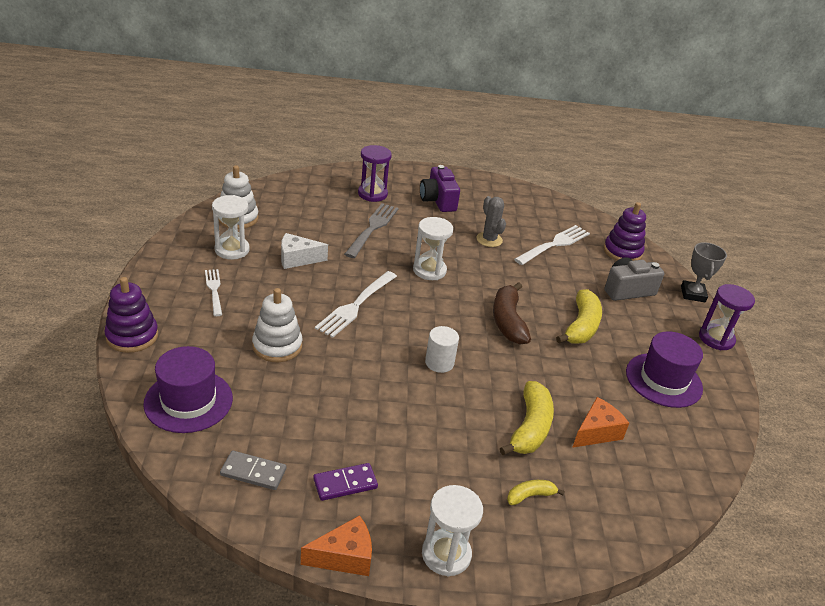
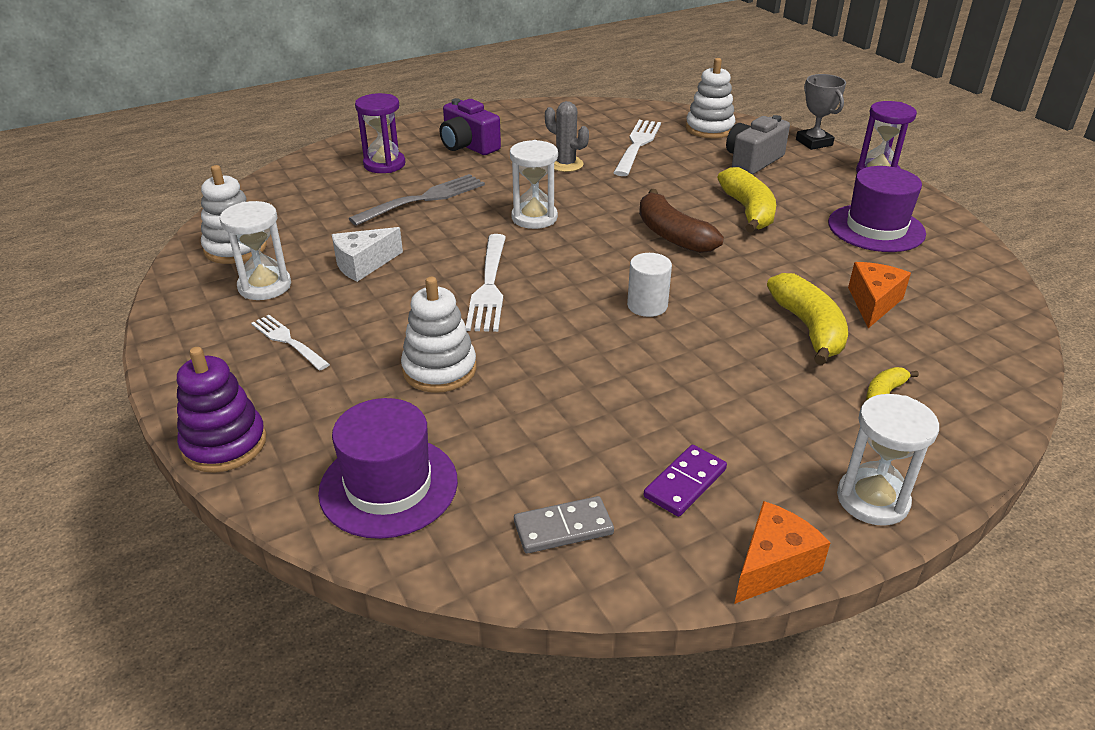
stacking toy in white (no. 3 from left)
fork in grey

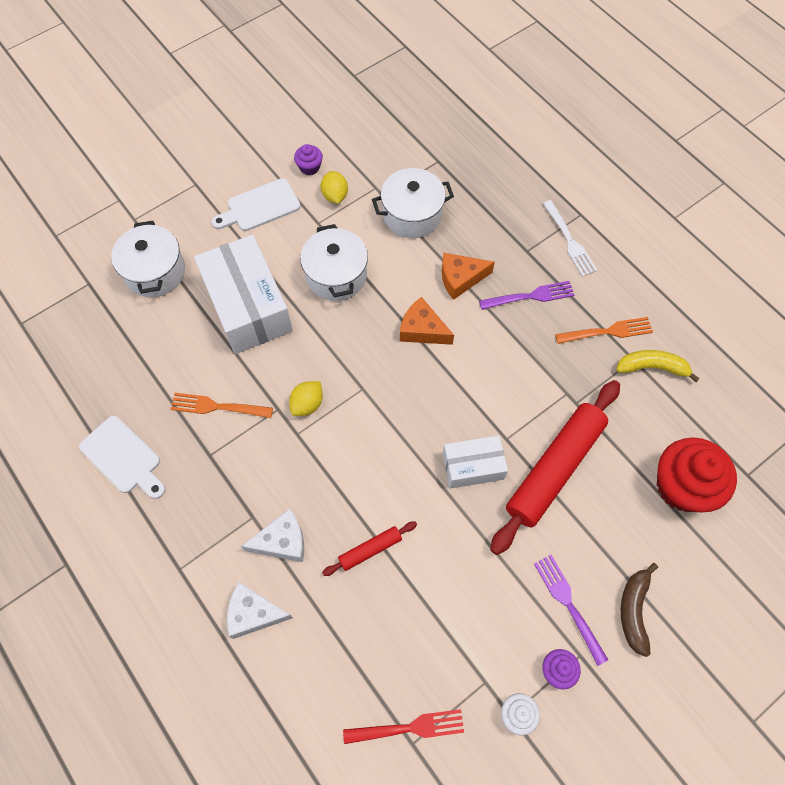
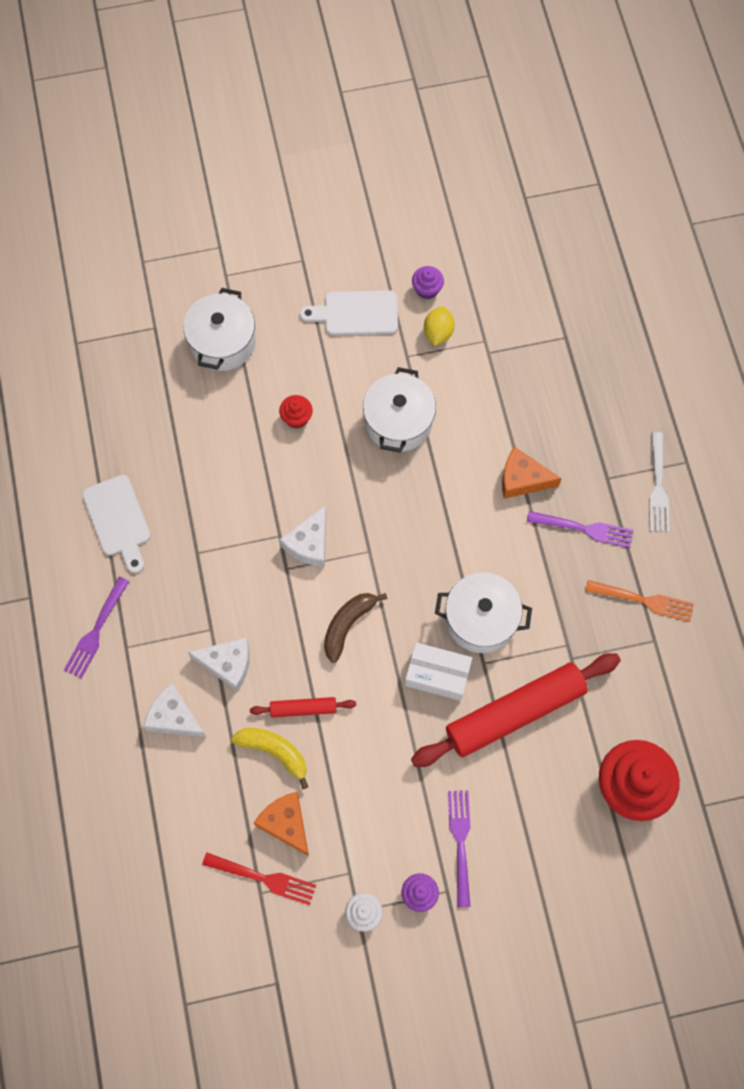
pot in white (no. 3 from left)
cupcake in red (no. 1 from left)
cheese in orange (no. 1 from left)
banana in yellow
cheese in white (no. 3 from left)
fork in orange (no. 1 from left in the first image)
banana in brown
fork in purple (no. 1 from left)

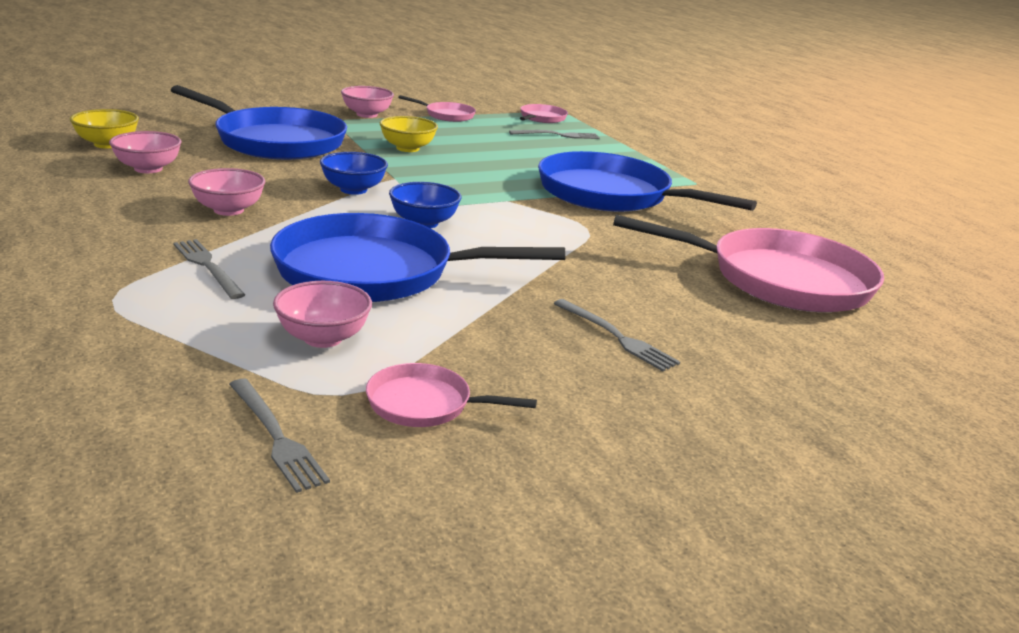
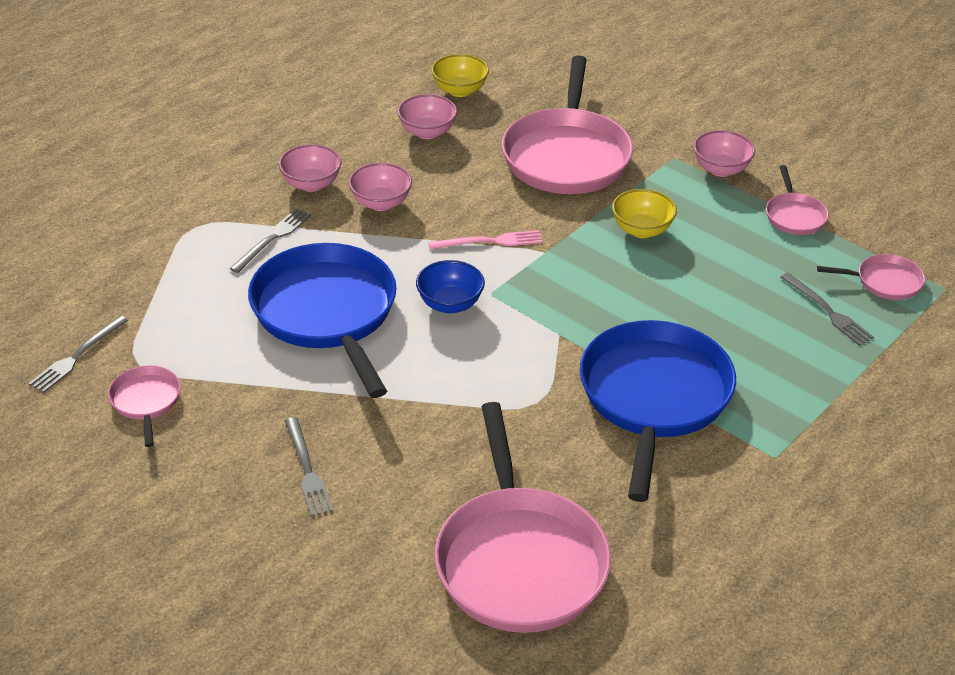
pan in pink (no. 3 from left)
fork in pink
bowl in pink (no. 1 from left)
fork in grey (no. 3 from left)

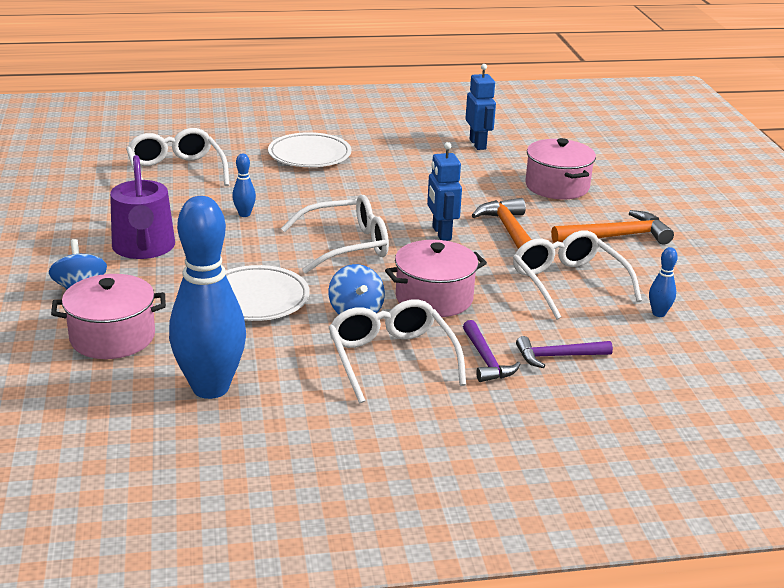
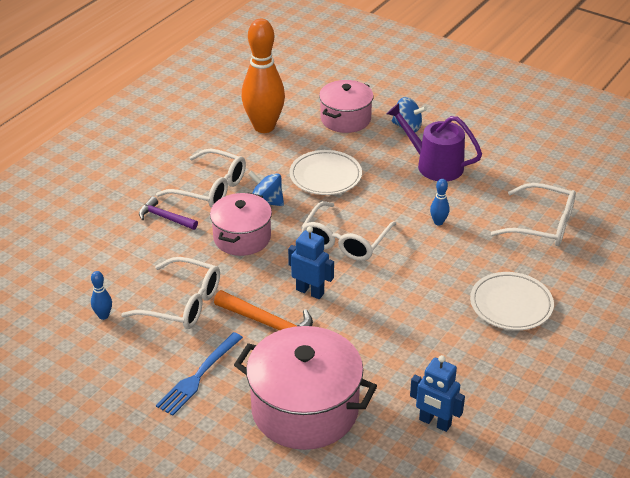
pot in pink (no. 2 from left)
bowling pin in orange
fork in blue
hammer in purple (no. 2 from left in the first image)

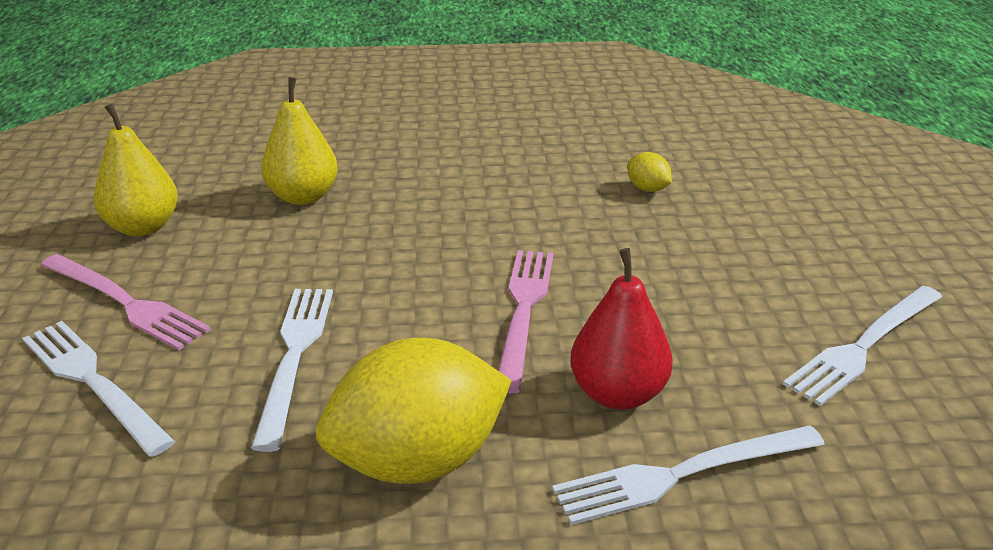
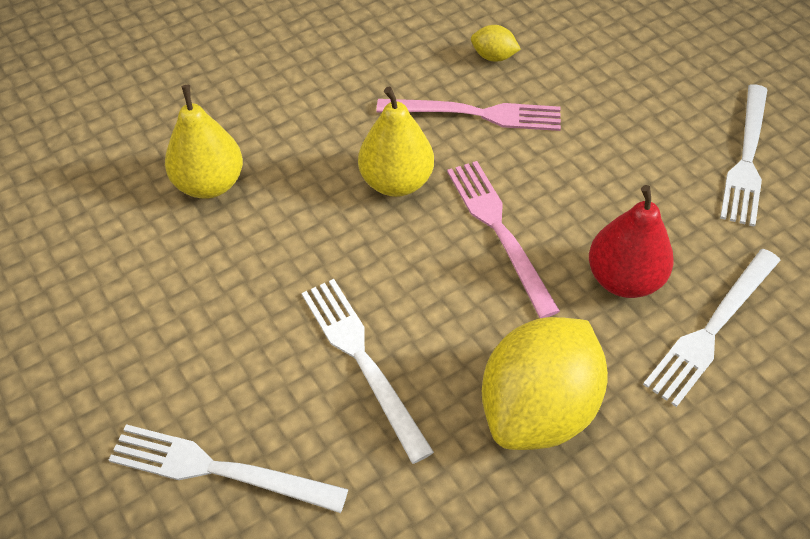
pear in yellow (no. 2 from left)
fork in pink (no. 1 from left)

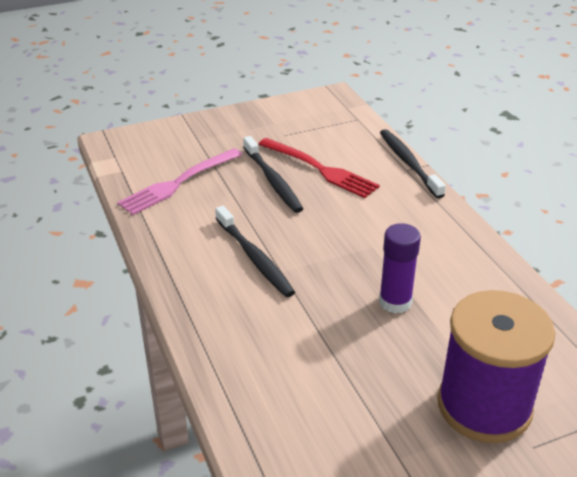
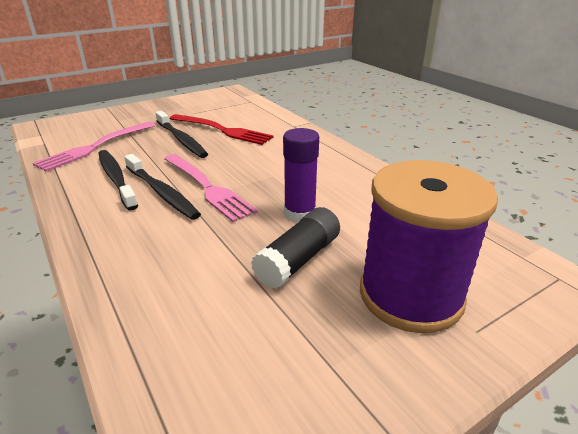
toothbrush in black (no. 1 from left)
fork in pink (no. 2 from left)
glue stick in black

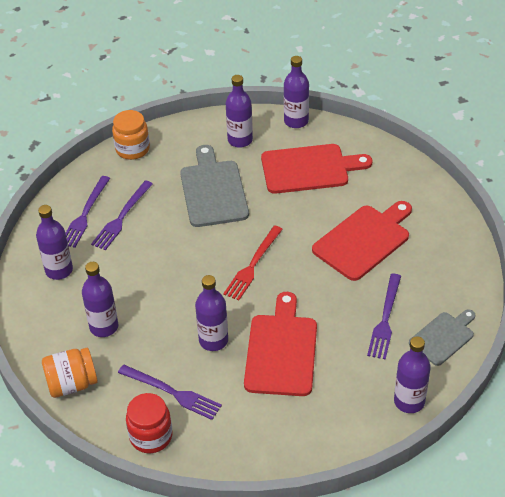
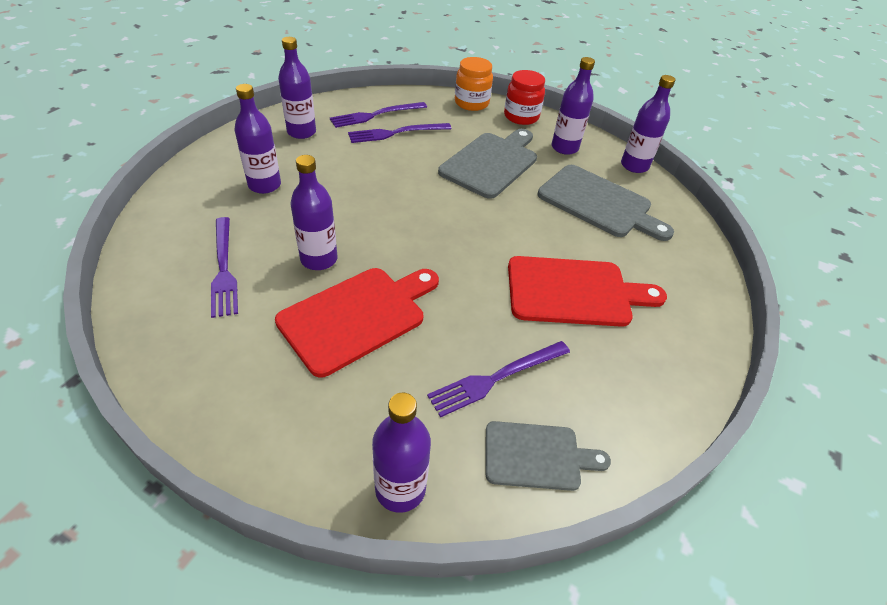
cutting board in grey (no. 3 from left)
fork in red
jar in orange (no. 1 from left in the first image)
jar in red

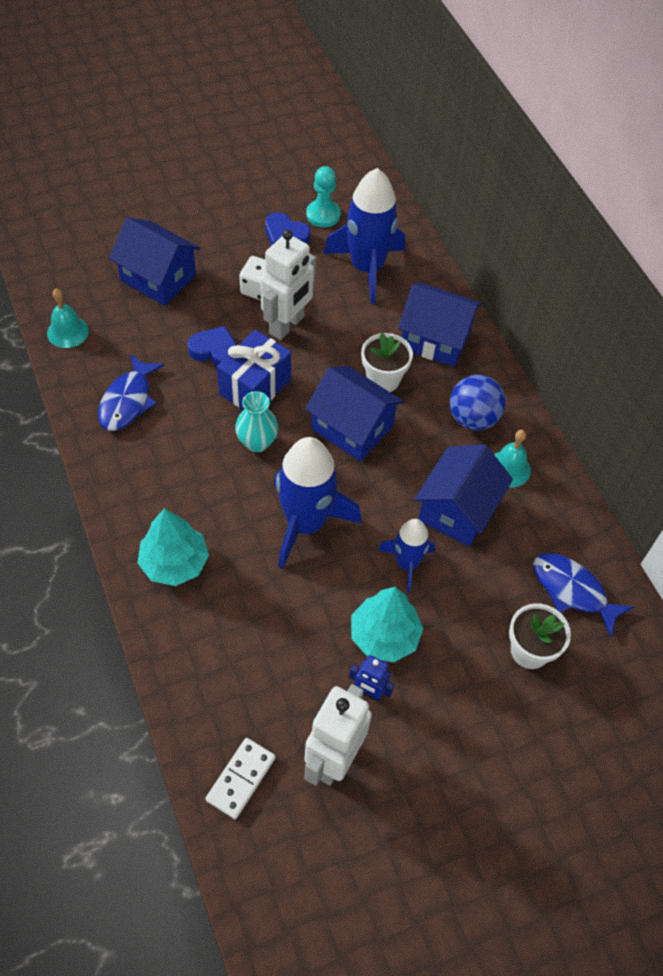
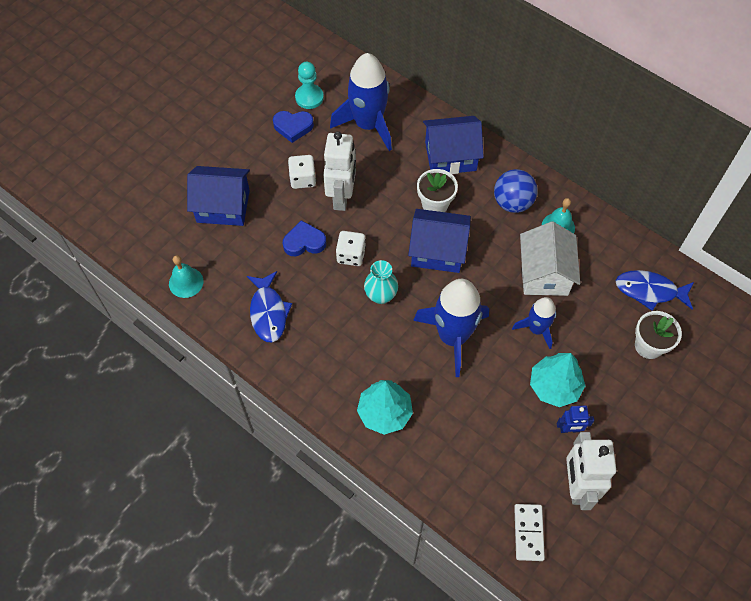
dice in white (no. 2 from left)
house in white

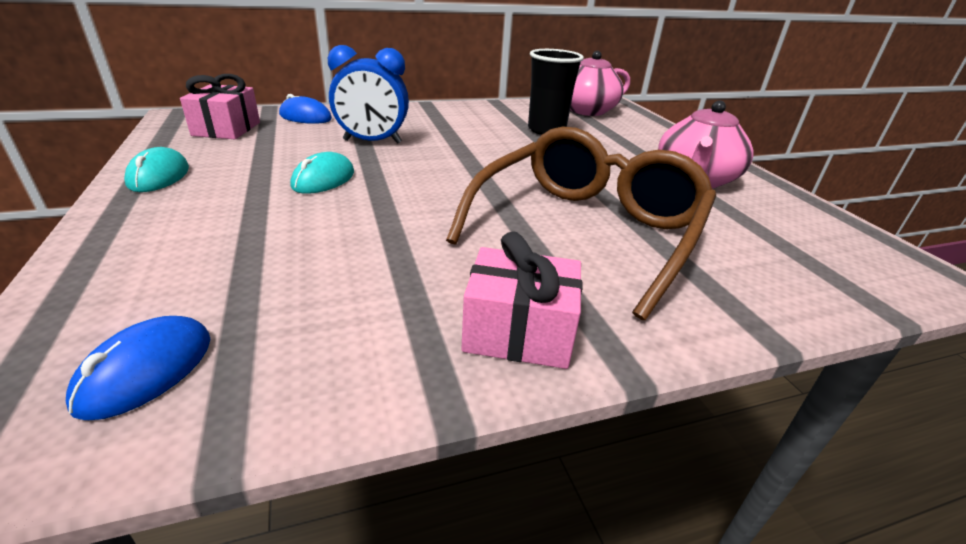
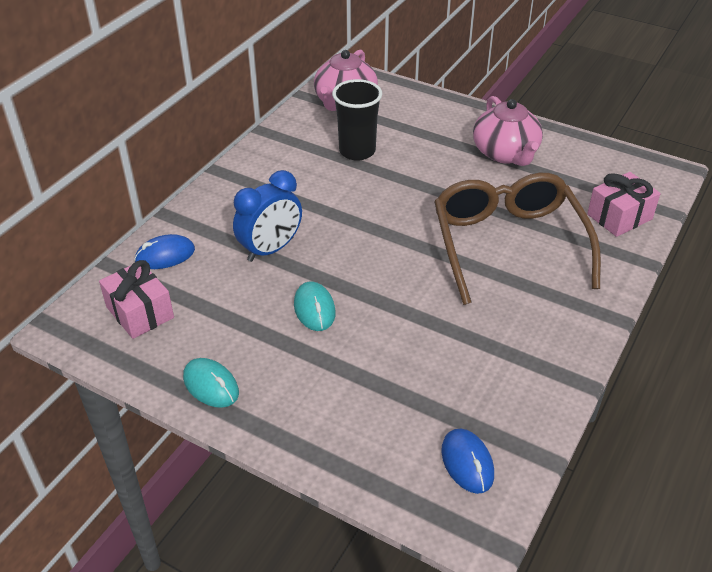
gift in pink (no. 2 from left)

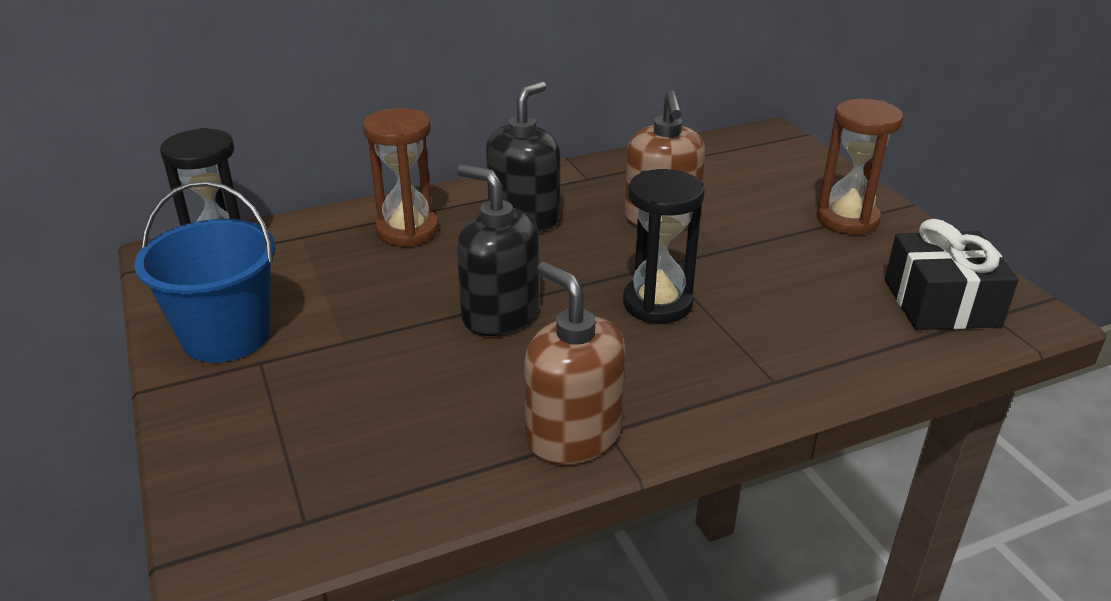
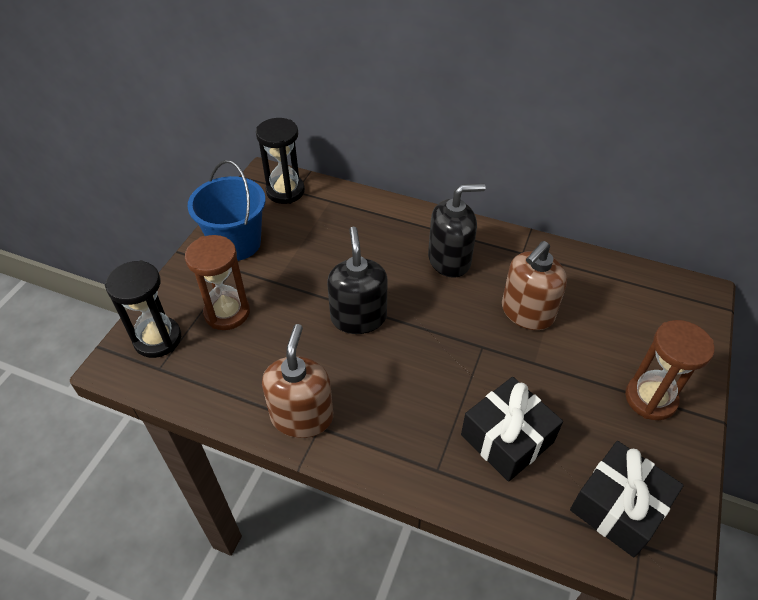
hourglass in brown (no. 1 from left)
hourglass in black (no. 1 from left)
gift in black (no. 1 from left)

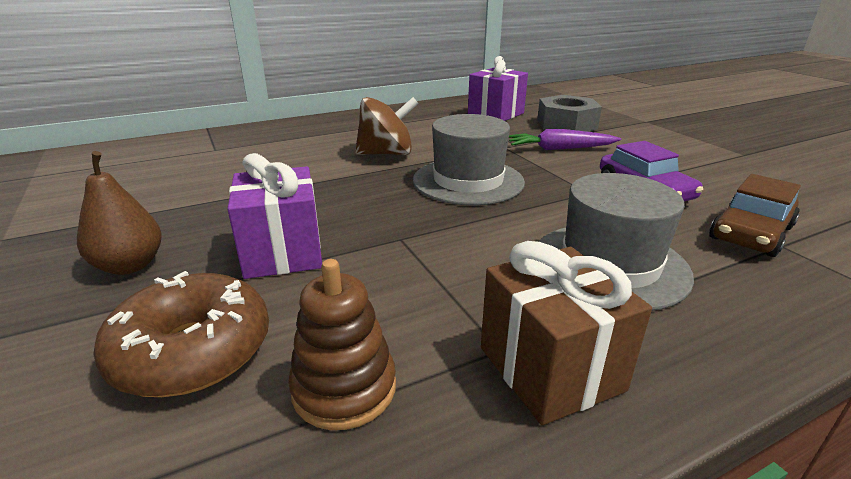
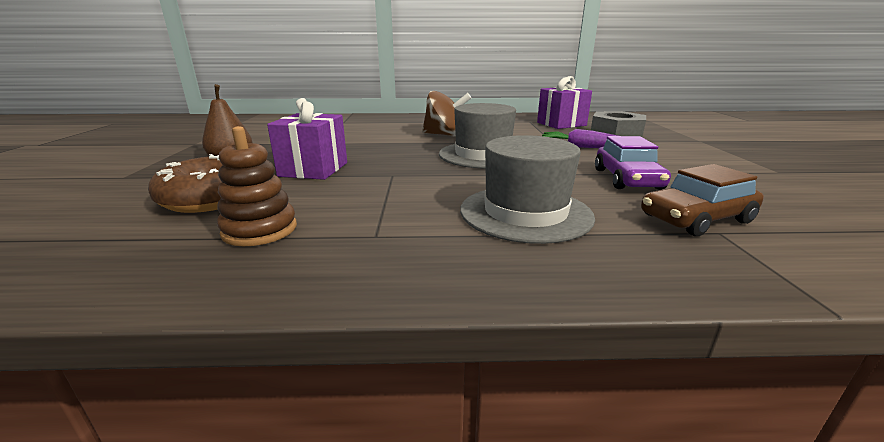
gift in brown

